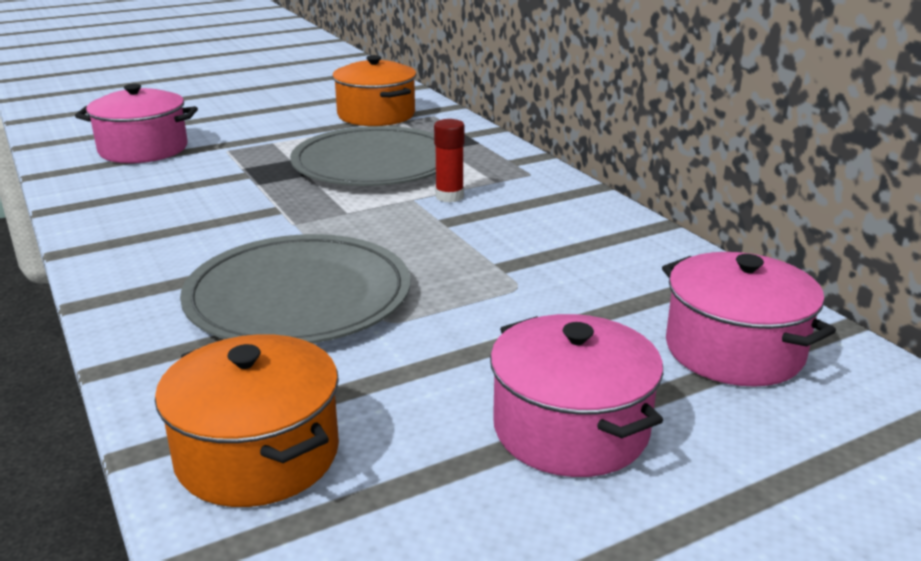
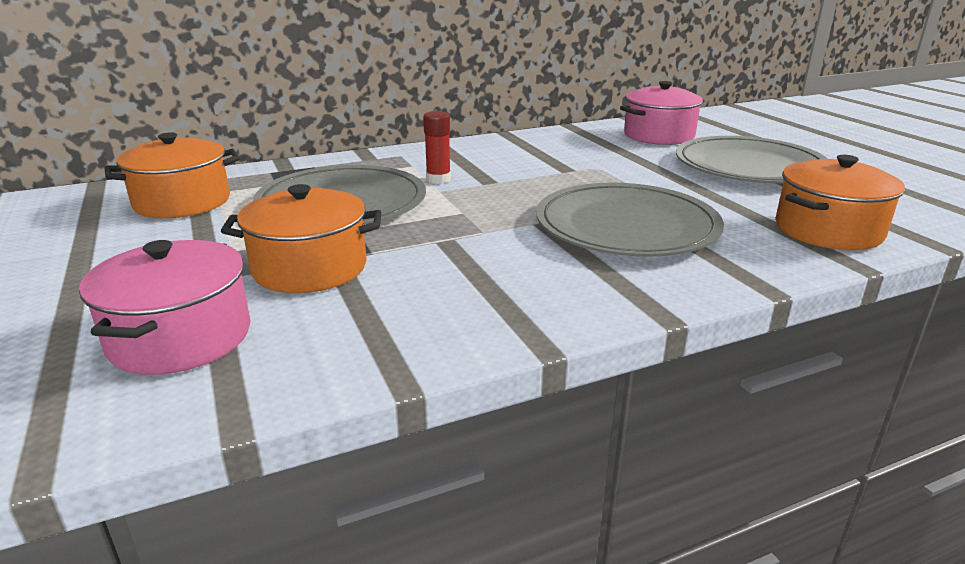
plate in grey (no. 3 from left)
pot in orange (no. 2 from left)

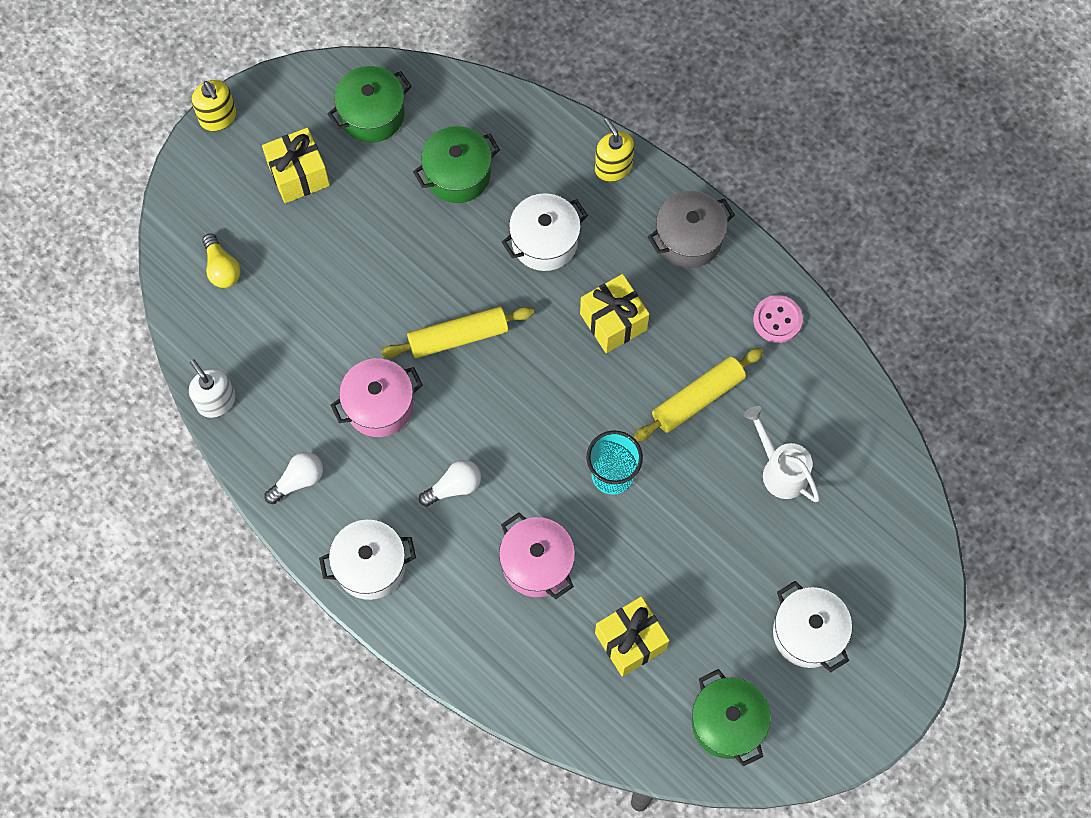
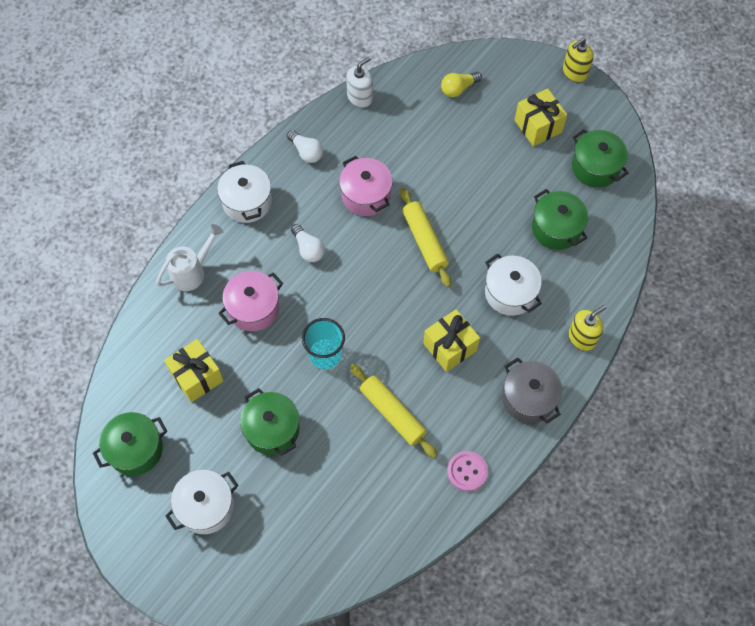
watering can in white
pot in green (no. 2 from left)

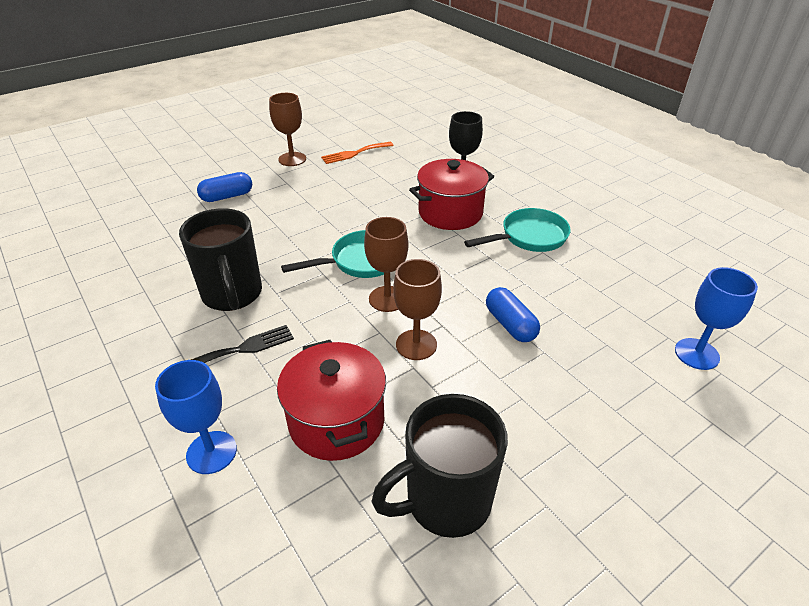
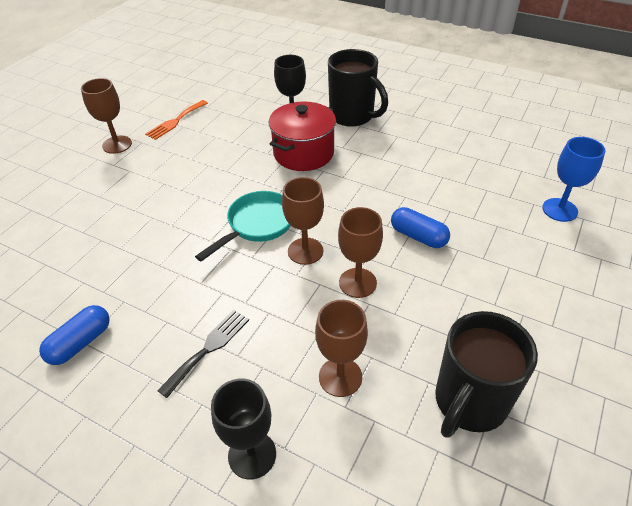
capsule in blue (no. 1 from left)
mug in black (no. 1 from left)
pan in turquoise (no. 2 from left in the first image)
goblet in brown (no. 3 from left)
goblet in black (no. 1 from left)

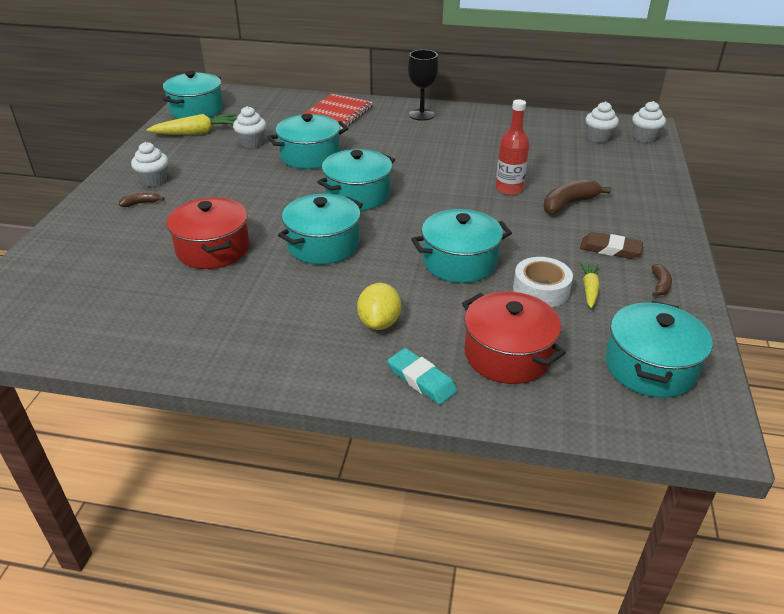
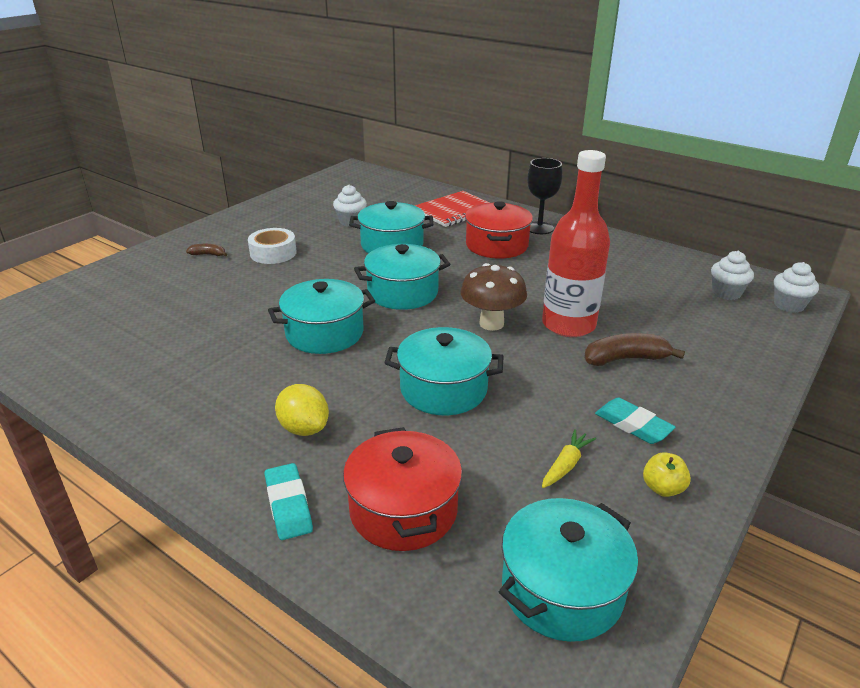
pot in turquoise (no. 1 from left in the first image)
bottle in red
carrot in yellow (no. 1 from left in the first image)
cupcake in white (no. 1 from left in the first image)
pot in red (no. 2 from left)
eraser in turquoise (no. 2 from left)
tape in white
apple in yellow
lemon in yellow
mushroom in brown

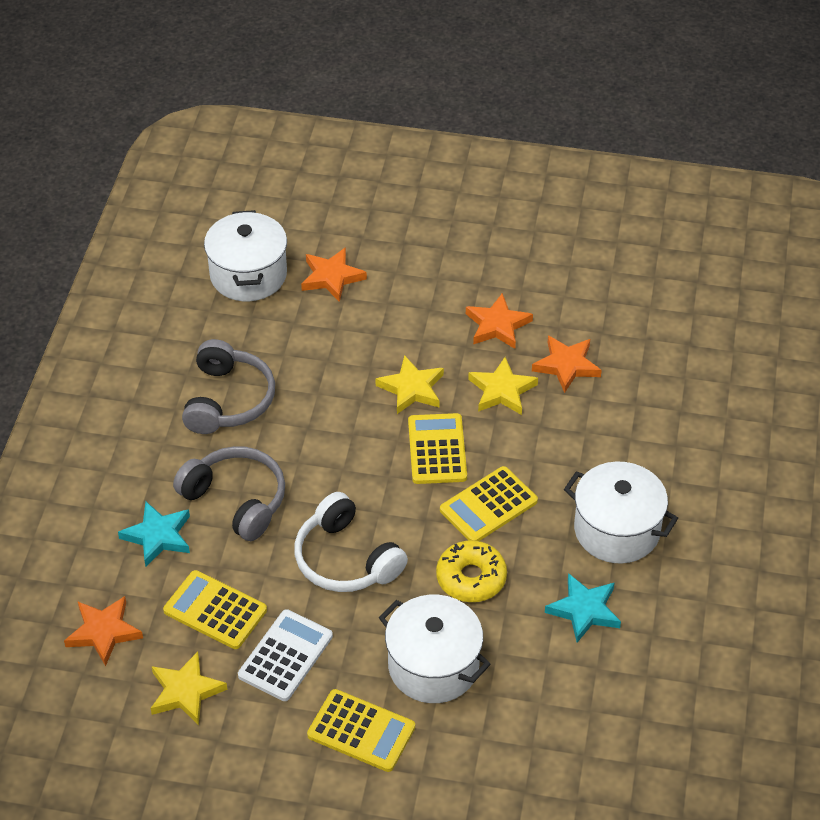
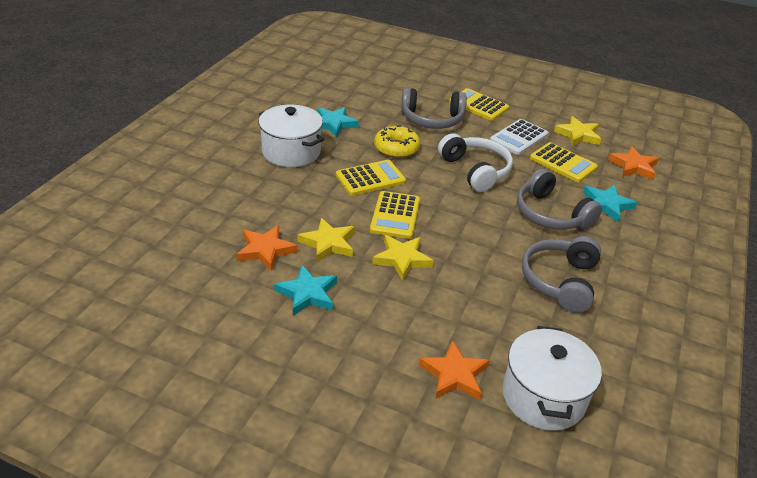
star in turquoise (no. 1 from left)
headphones in grey (no. 1 from left)

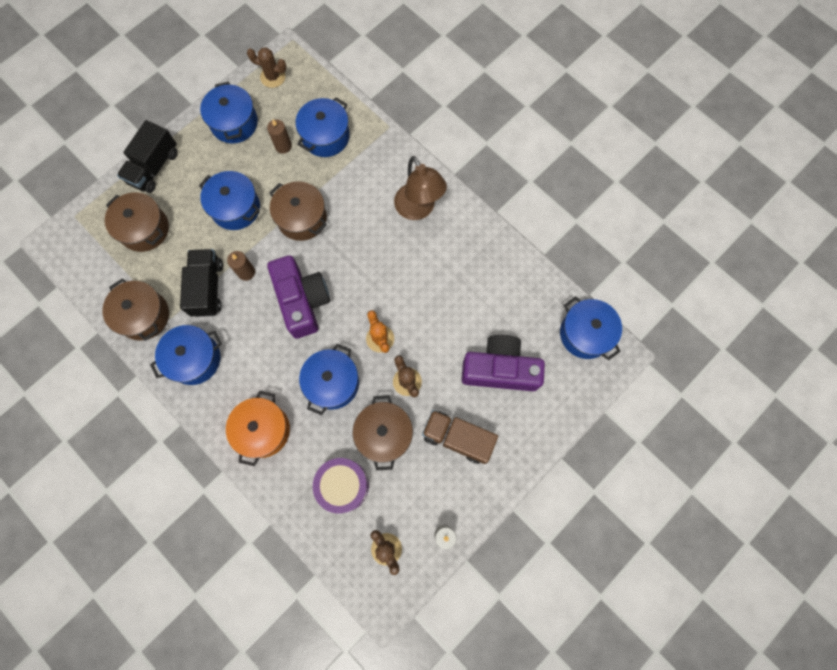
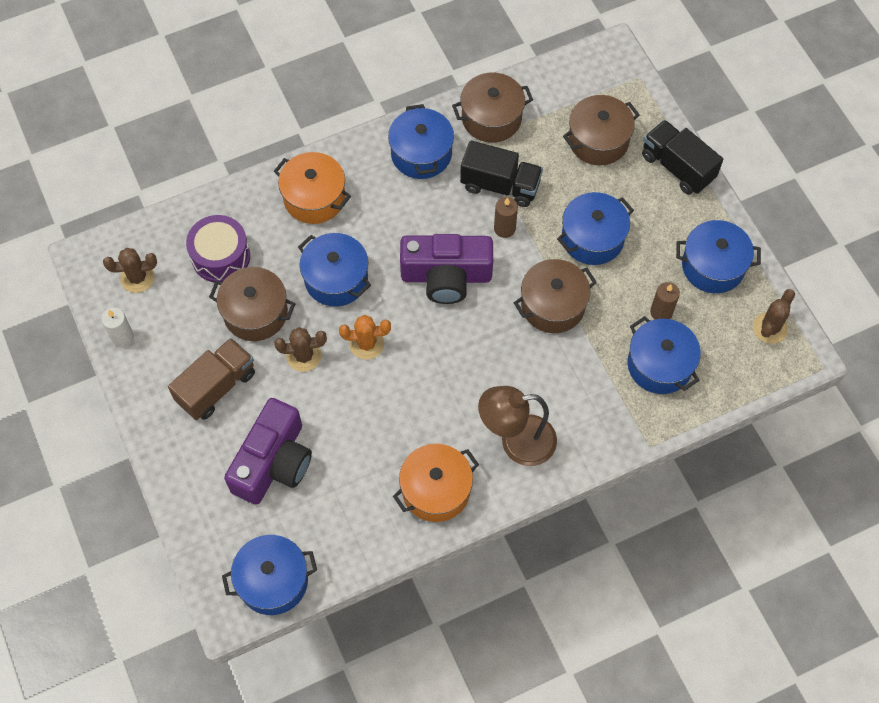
pot in orange (no. 2 from left)

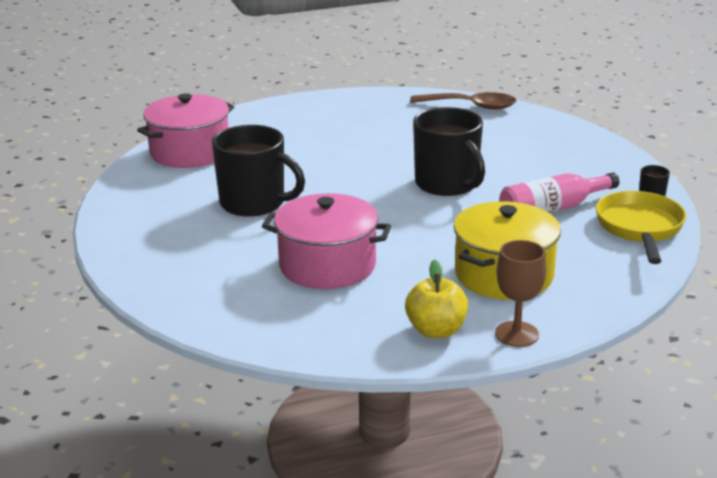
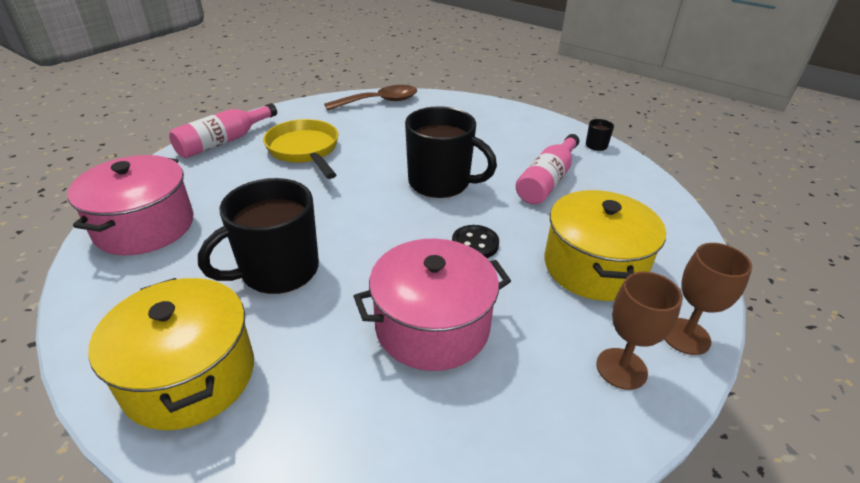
mug in black (no. 1 from left)
pan in yellow
goblet in brown (no. 1 from left)
bottle in pink (no. 1 from left)
button in black
pot in yellow (no. 1 from left)

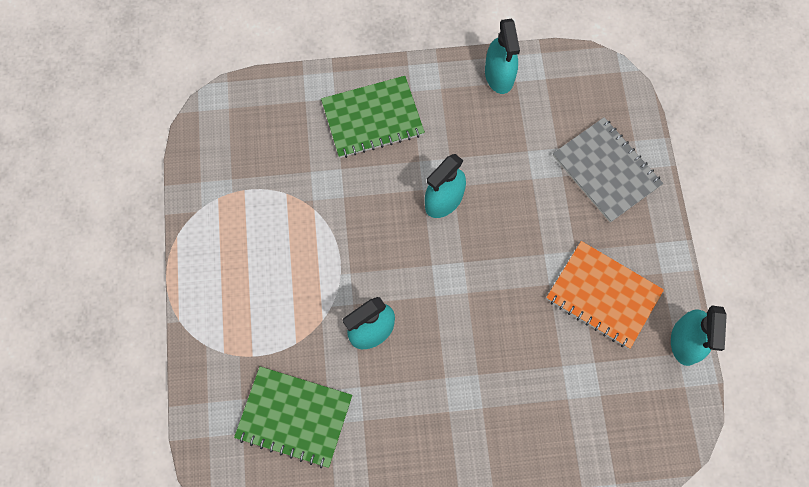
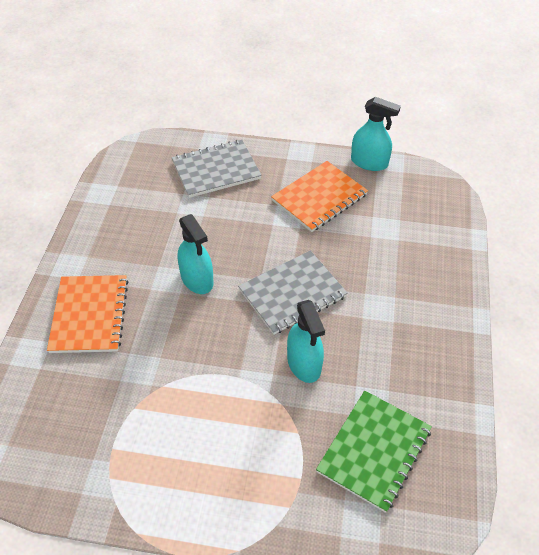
spray bottle in turquoise (no. 3 from left in the first image)
notebook in orange (no. 1 from left)
notebook in grey (no. 2 from left)

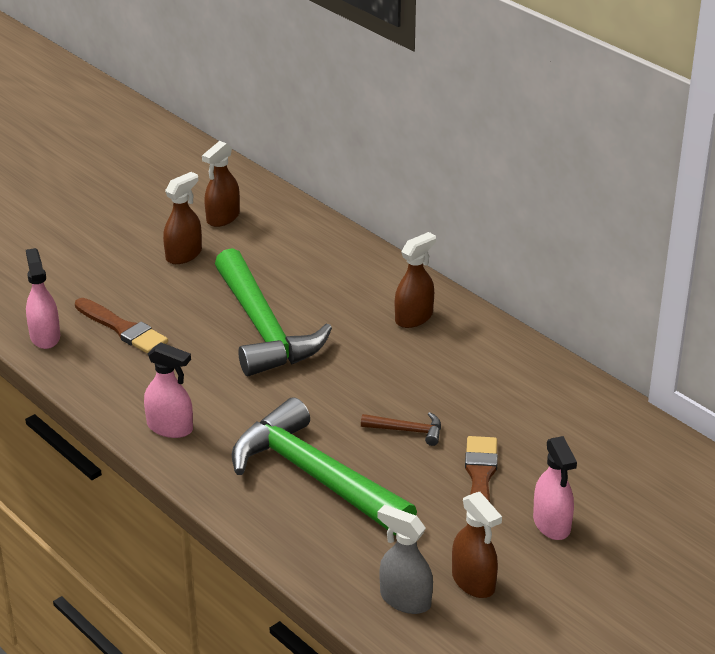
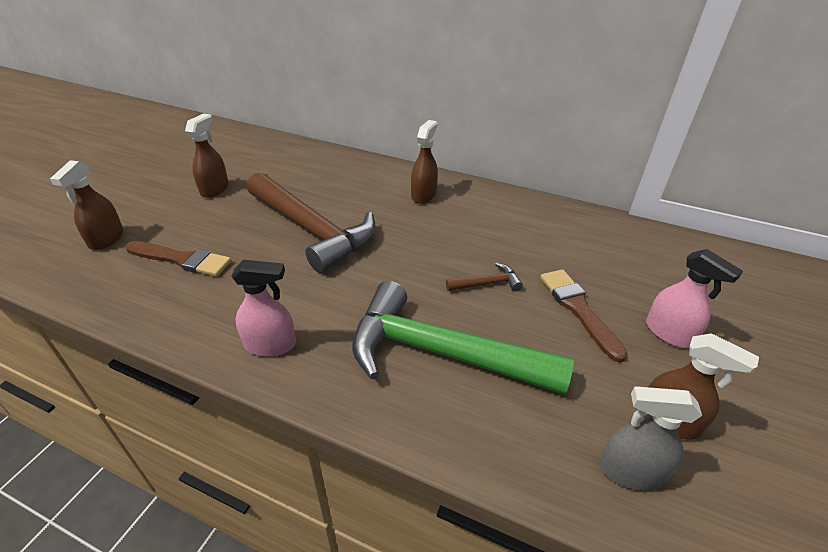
spray bottle in brown (no. 1 from left)
spray bottle in pink (no. 1 from left in the first image)
hammer in brown (no. 1 from left)

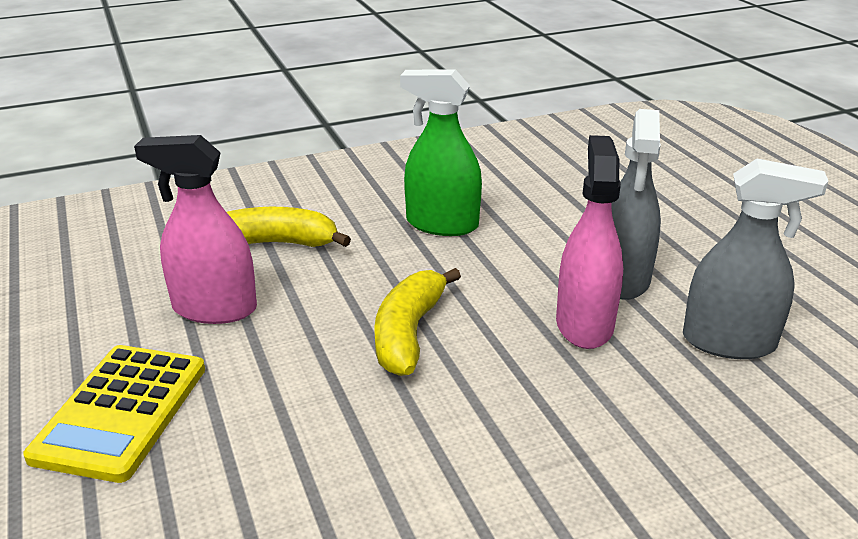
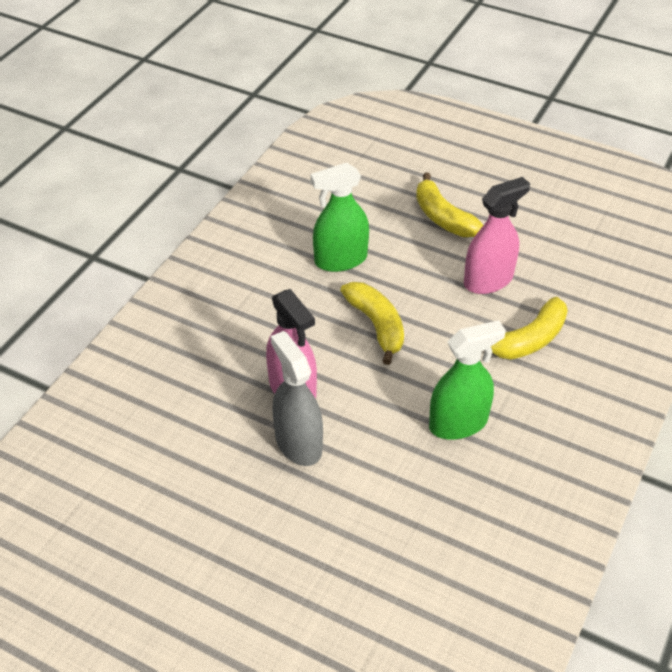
spray bottle in grey (no. 2 from left in the first image)
banana in yellow (no. 2 from left)
spray bottle in green (no. 1 from left)

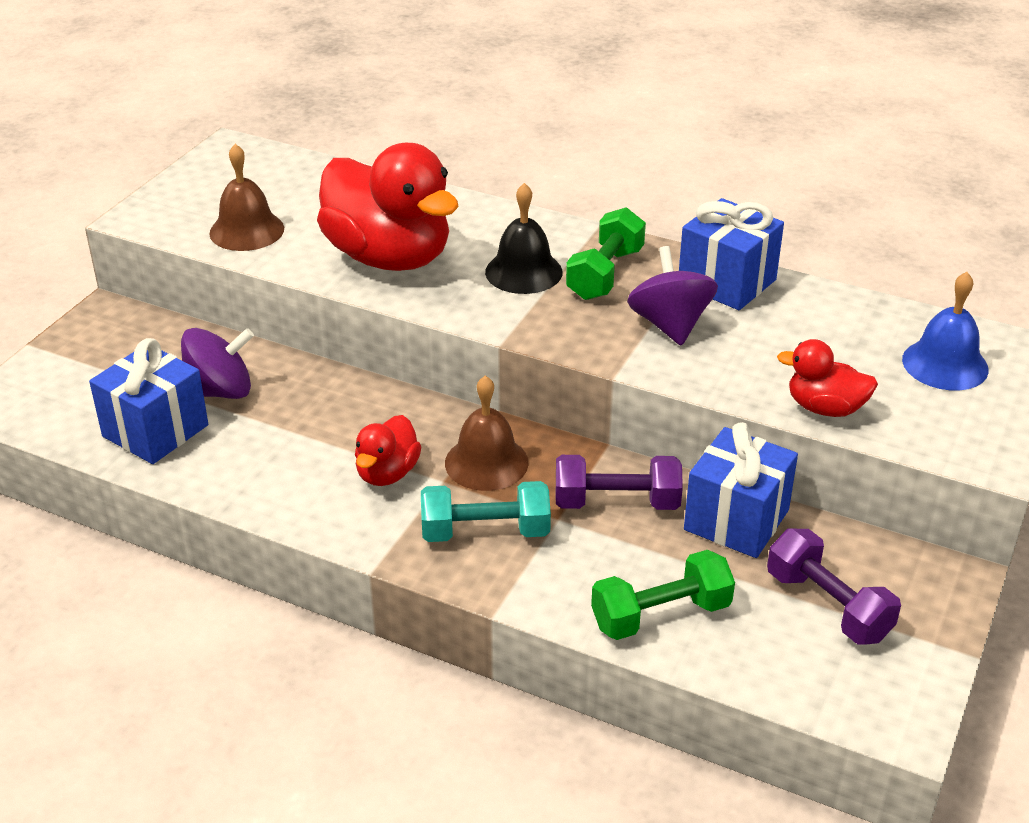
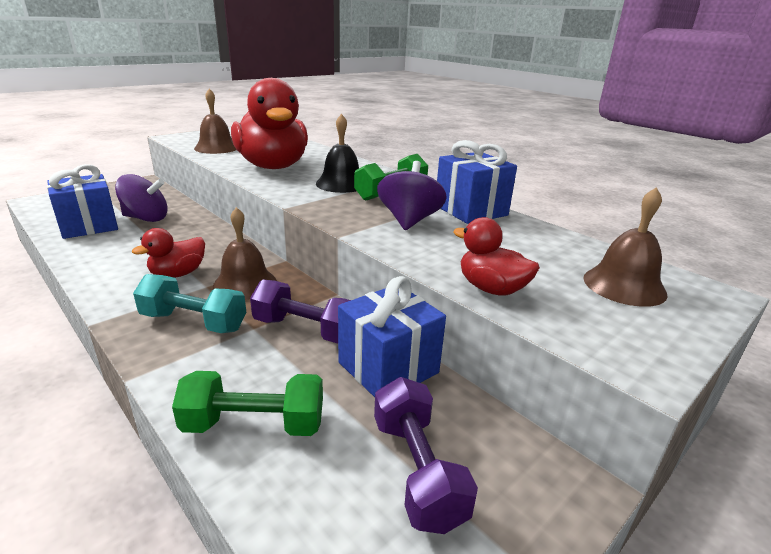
bell in brown (no. 3 from left)

